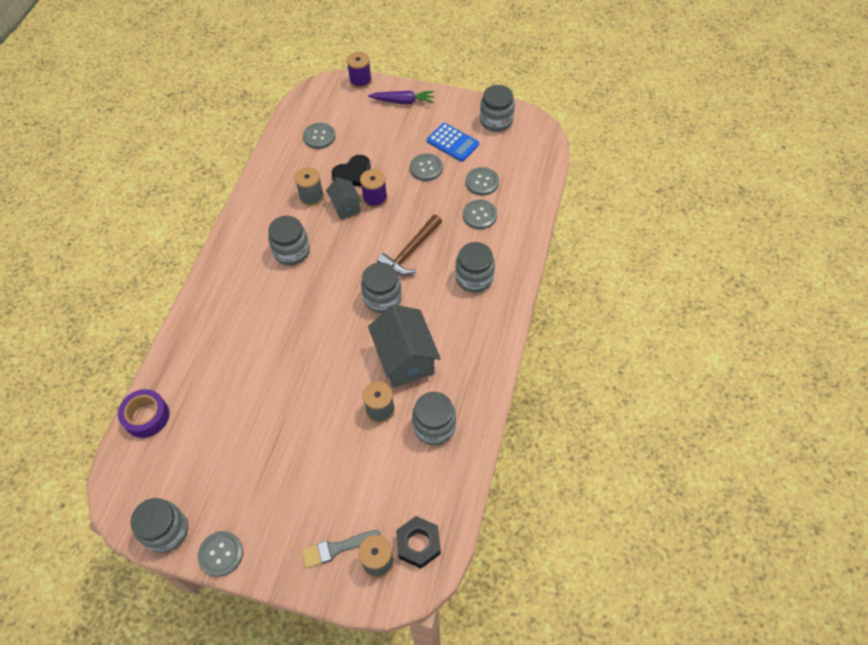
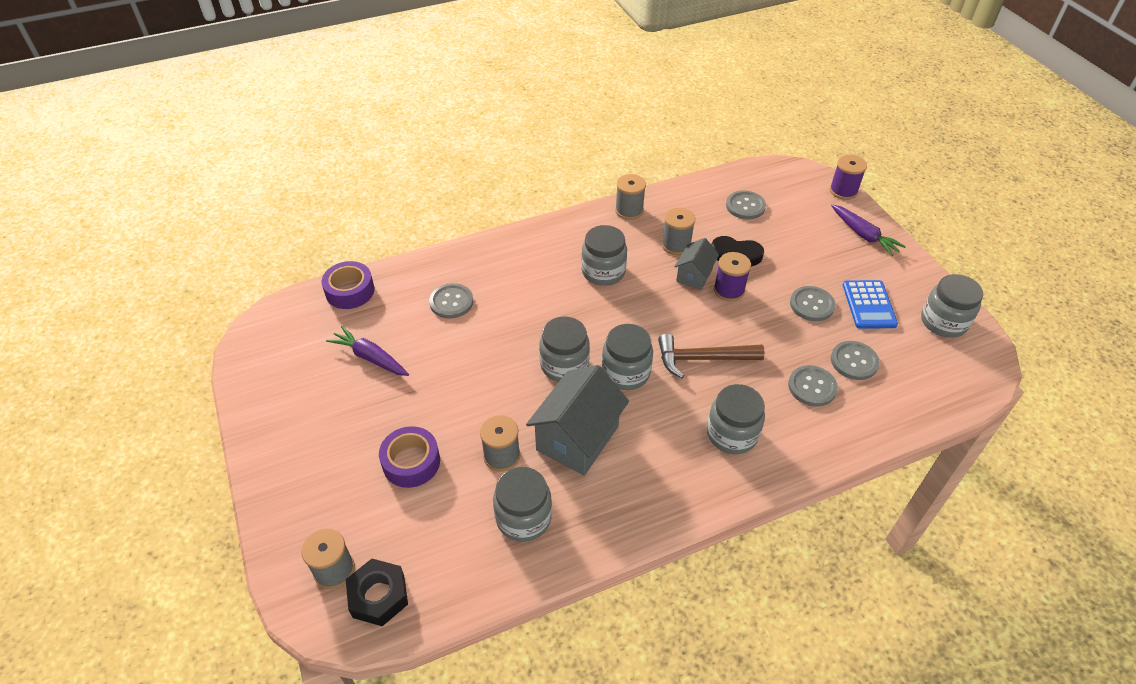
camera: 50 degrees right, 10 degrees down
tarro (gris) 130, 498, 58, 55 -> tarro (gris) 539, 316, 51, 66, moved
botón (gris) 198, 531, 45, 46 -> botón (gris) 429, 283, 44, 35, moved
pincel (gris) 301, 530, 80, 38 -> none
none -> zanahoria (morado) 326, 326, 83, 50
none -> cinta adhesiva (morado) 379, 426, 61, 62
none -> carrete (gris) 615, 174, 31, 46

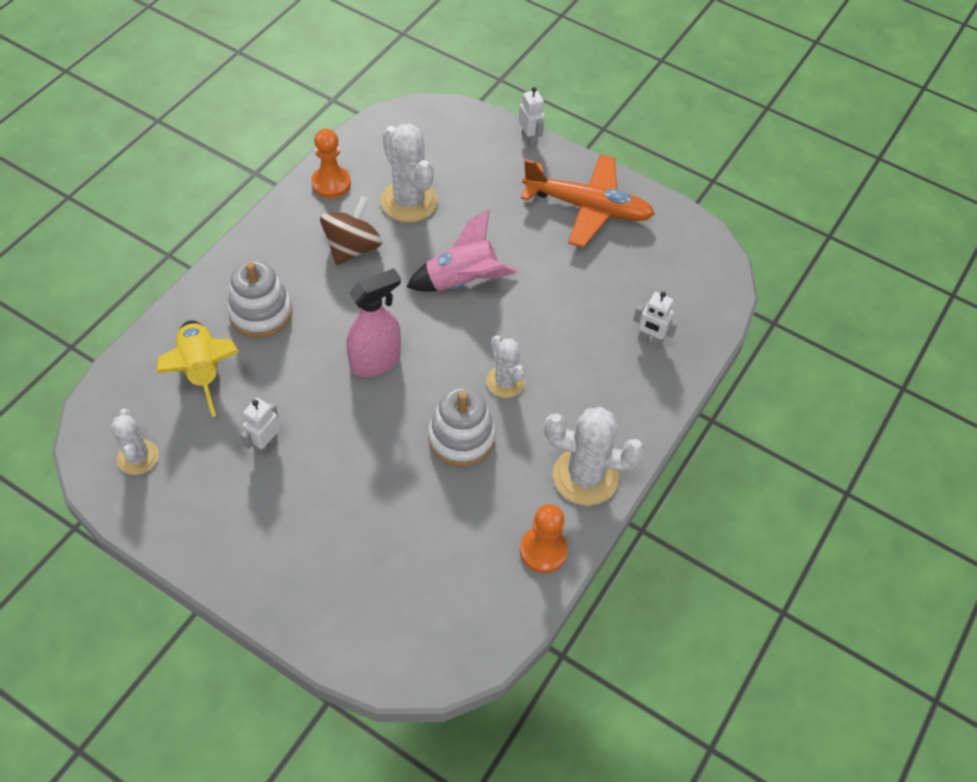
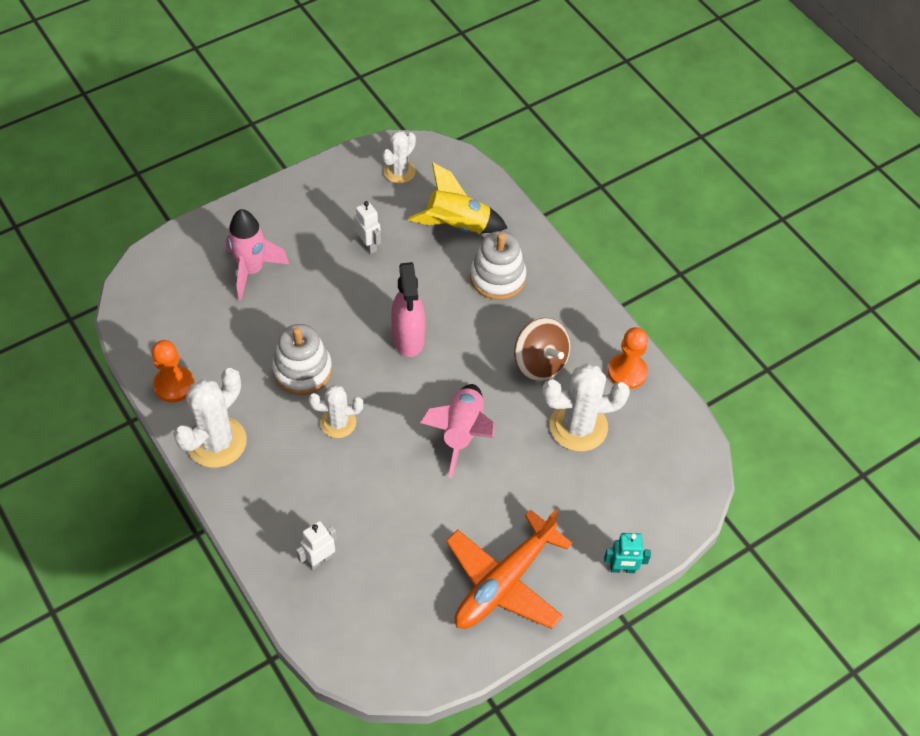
camera: 115 degrees right, 0 degrees up
cactus (blanco) 111, 409, 48, 66 -> cactus (blanco) 382, 130, 34, 54, 60 degrees counterclockwise
robot (blanco) 519, 87, 26, 60 -> robot (turquesa) 604, 533, 47, 40
none -> cohete (rosa) 225, 209, 64, 92

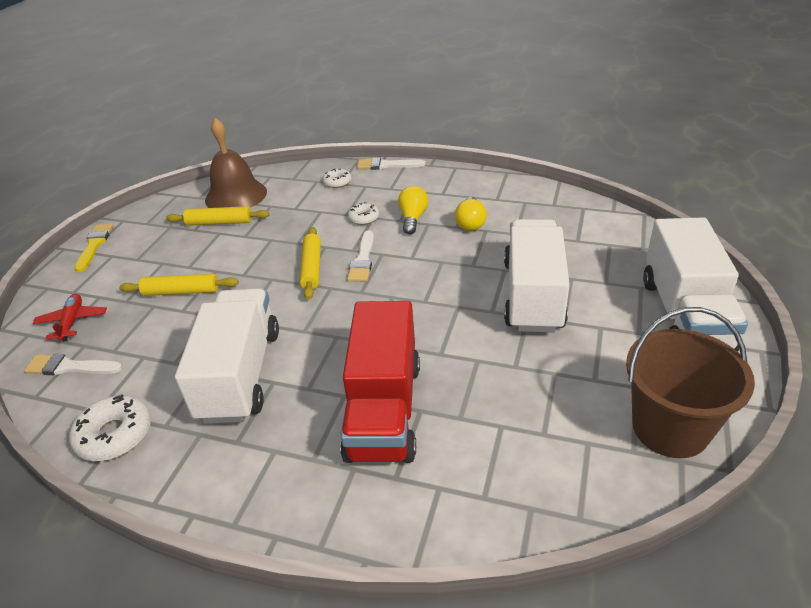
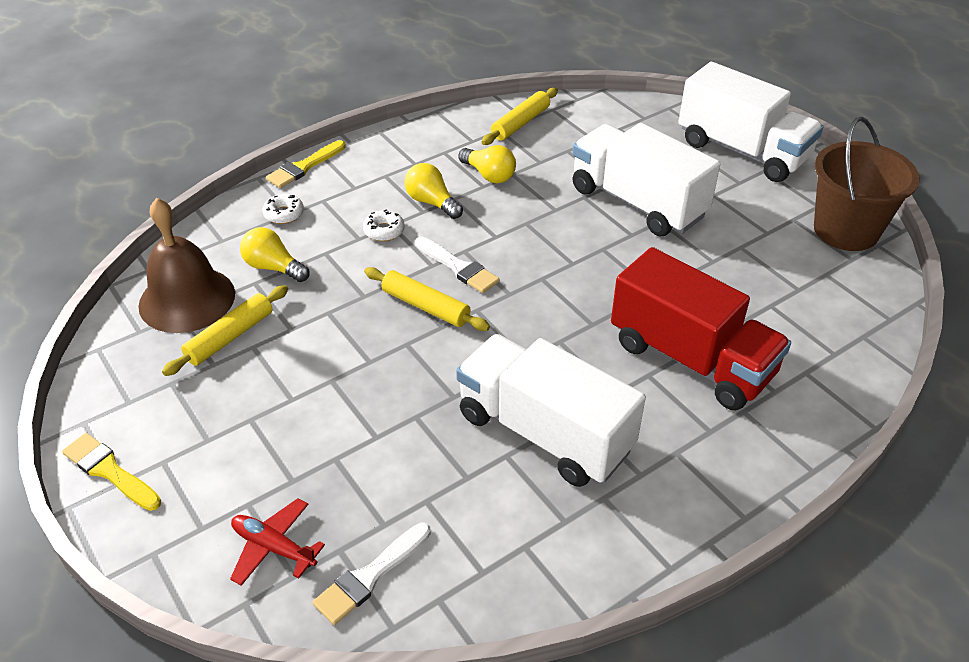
camera: 55 degrees left, 5 degrees up
rosquilla (blanco) 69, 395, 82, 66 -> none
rodillo (amarillo) 119, 274, 120, 22 -> rodillo (amarillo) 482, 87, 76, 58, moved
pincel (blanco) 357, 158, 68, 12 -> pincel (amarillo) 266, 140, 79, 48
none -> bombilla (amarillo) 240, 227, 70, 55

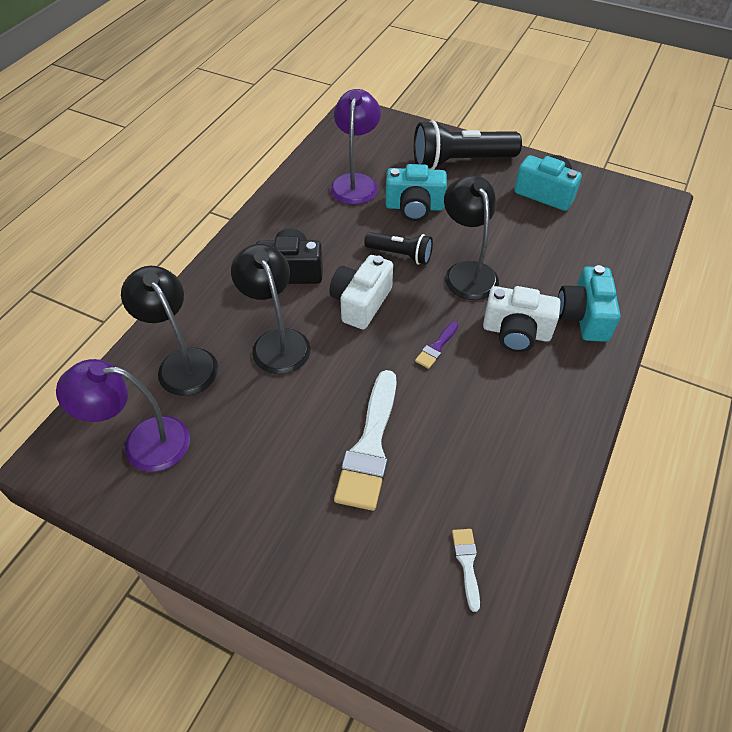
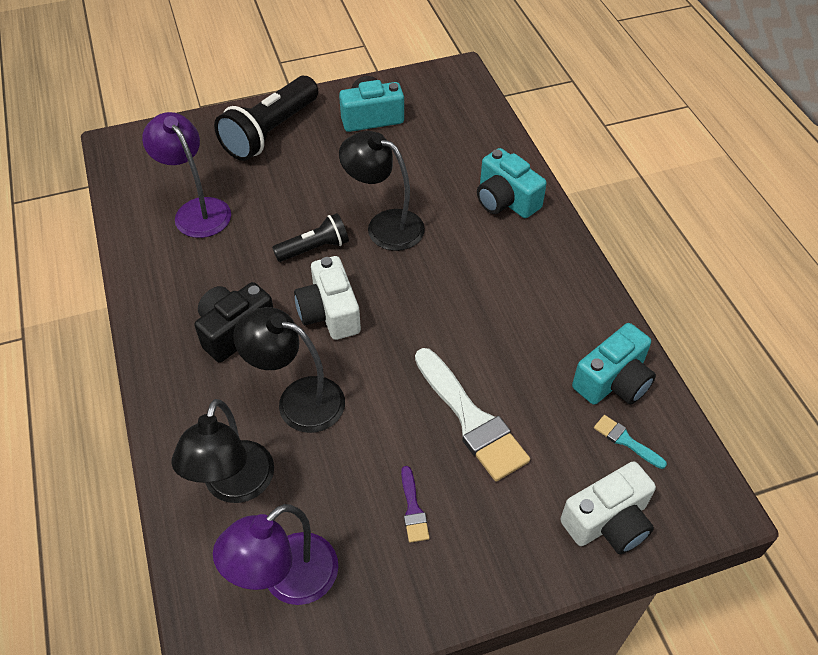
camera: 45 degrees left, 0 degrees up
lámpara (negro) 121, 266, 97, 130 -> lámpara (negro) 171, 399, 103, 104, 90 degrees counterclockwise
cámara (turquesa) 385, 164, 62, 57 -> cámara (turquesa) 572, 323, 84, 82, moved
pincel (morado) 415, 322, 43, 47 -> pincel (morado) 401, 466, 29, 77, moved
pincel (blanco) 452, 529, 28, 83 -> pincel (turquesa) 594, 415, 73, 54
cámara (blanco) 483, 286, 78, 66 -> cámara (blanco) 560, 461, 96, 93, moved

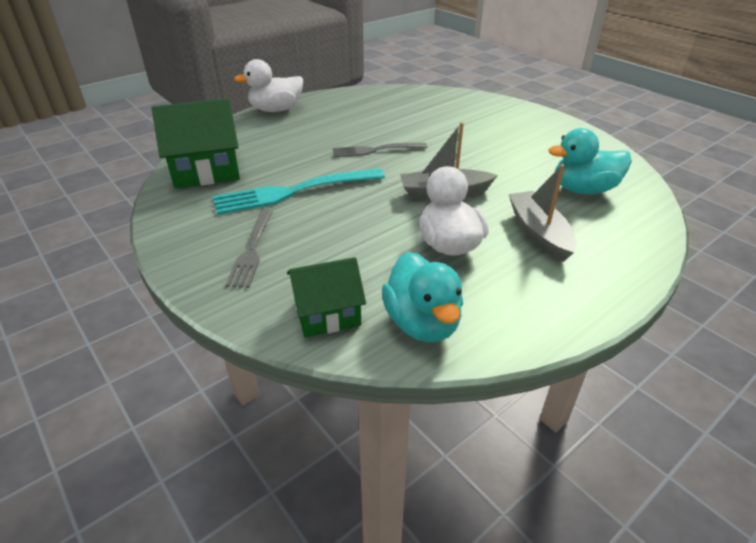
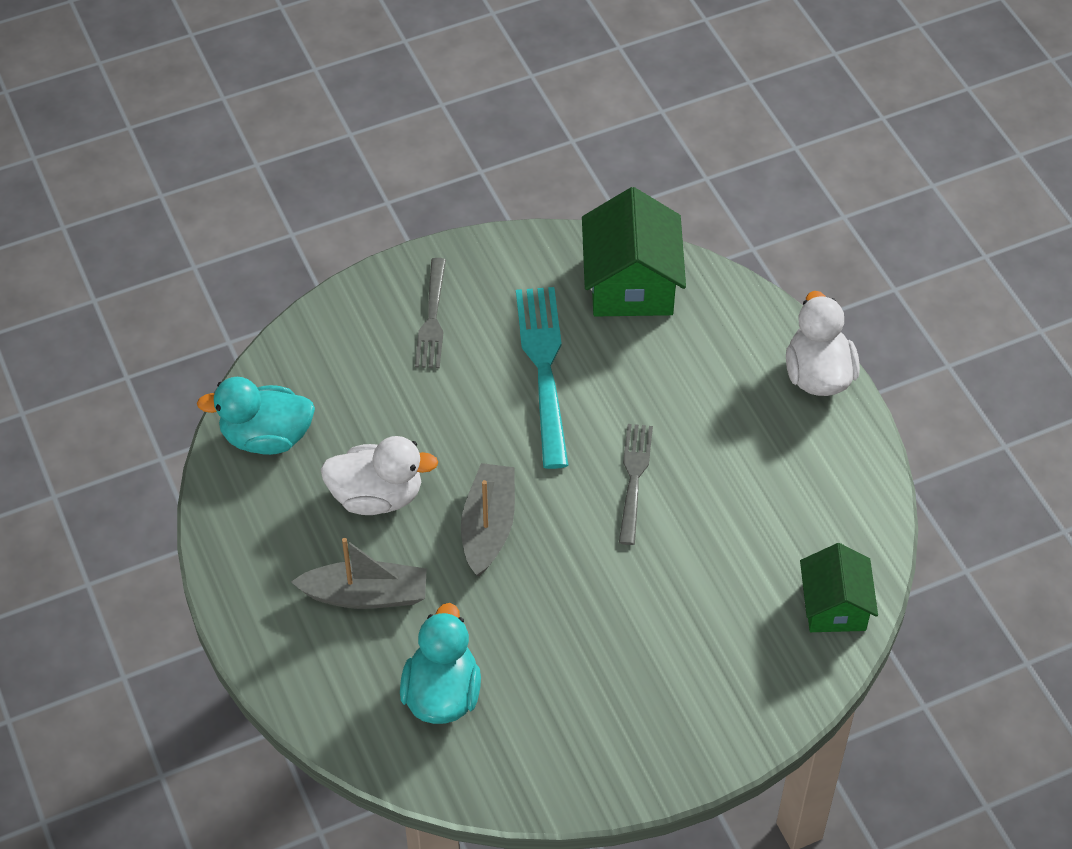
camera: 105 degrees right, 15 degrees up
tenedor (gris) 225, 209, 48, 79 -> tenedor (gris) 415, 258, 31, 110, 105 degrees counterclockwise
casa (verde) 287, 257, 79, 80 -> casa (verde) 800, 543, 78, 89, moved

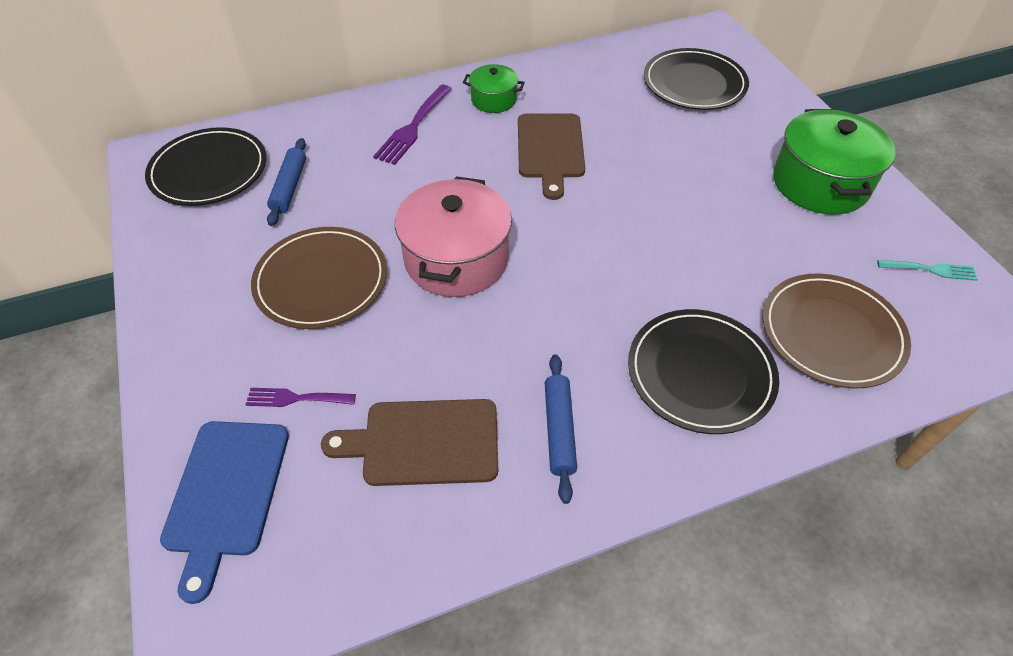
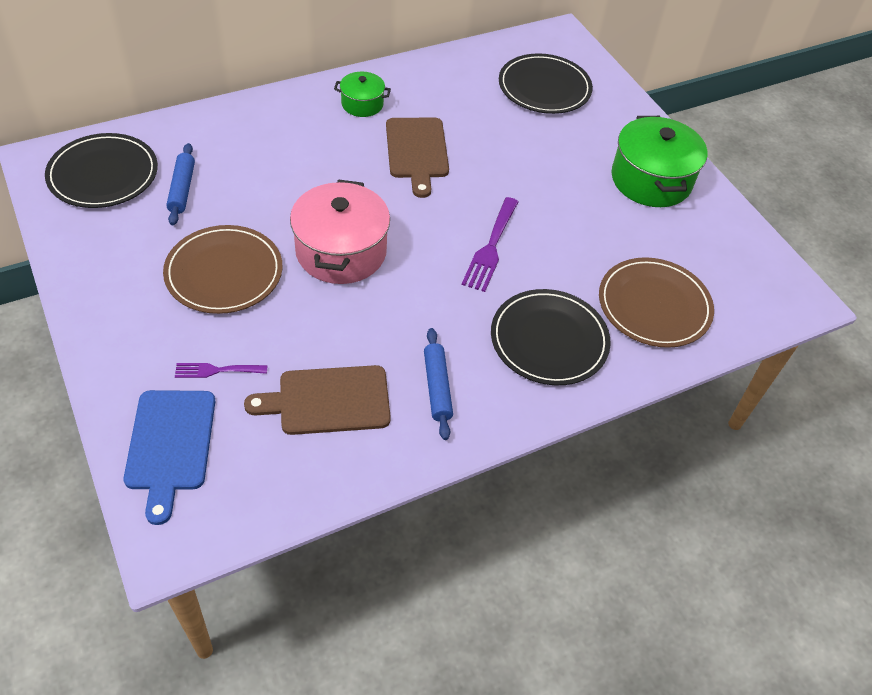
camera: 10 degrees left, 0 degrees up
tenedor (morado) 373, 85, 79, 80 -> tenedor (morado) 462, 197, 56, 95, moved
tenedor (turquesa) 877, 260, 101, 21 -> none

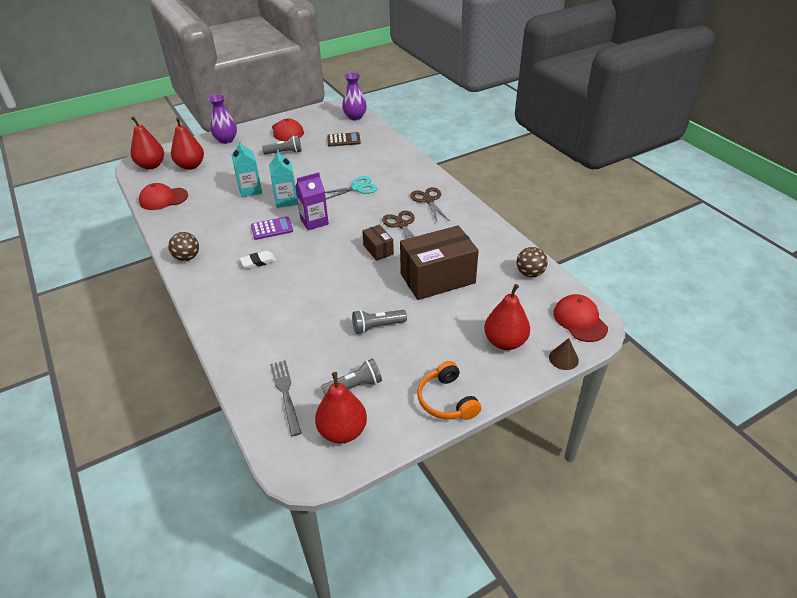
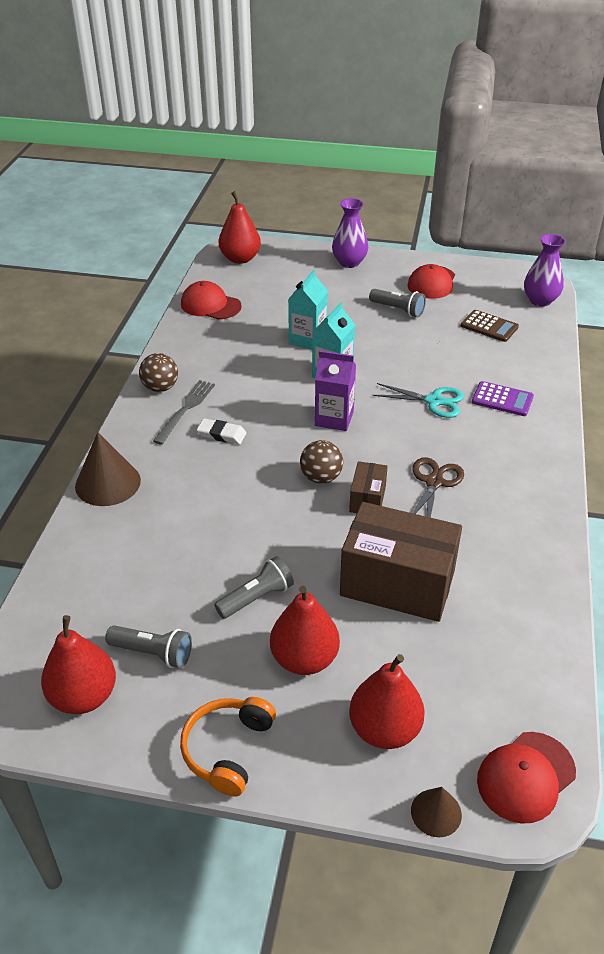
camera: 40 degrees right, 0 degrees up
pera (rojo) 171, 117, 33, 53 -> pera (rojo) 270, 586, 70, 89, moved
calculadora (morado) 251, 216, 42, 24 -> calculadora (morado) 472, 381, 62, 35, moved
tenedor (gris) 270, 360, 32, 76 -> tenedor (gris) 153, 380, 62, 65, moved
lámpara de mano (gris) 352, 310, 55, 24 -> lámpara de mano (gris) 214, 556, 80, 63, 120 degrees clockwise
tijeras (marrón) 410, 187, 40, 34 -> none
pelota (marrón) 517, 247, 31, 30 -> pelota (marrón) 300, 440, 43, 44, moved
gorra (rojo) 553, 294, 55, 48 -> gorra (rojo) 477, 732, 99, 92, 150 degrees counterclockwise
none -> cono (marrón) 75, 432, 66, 74

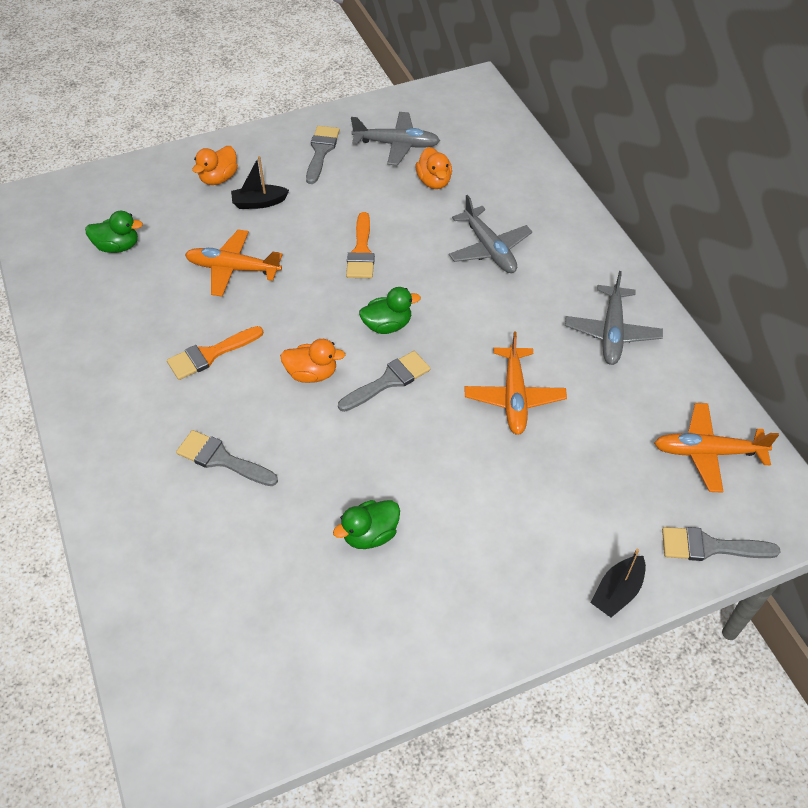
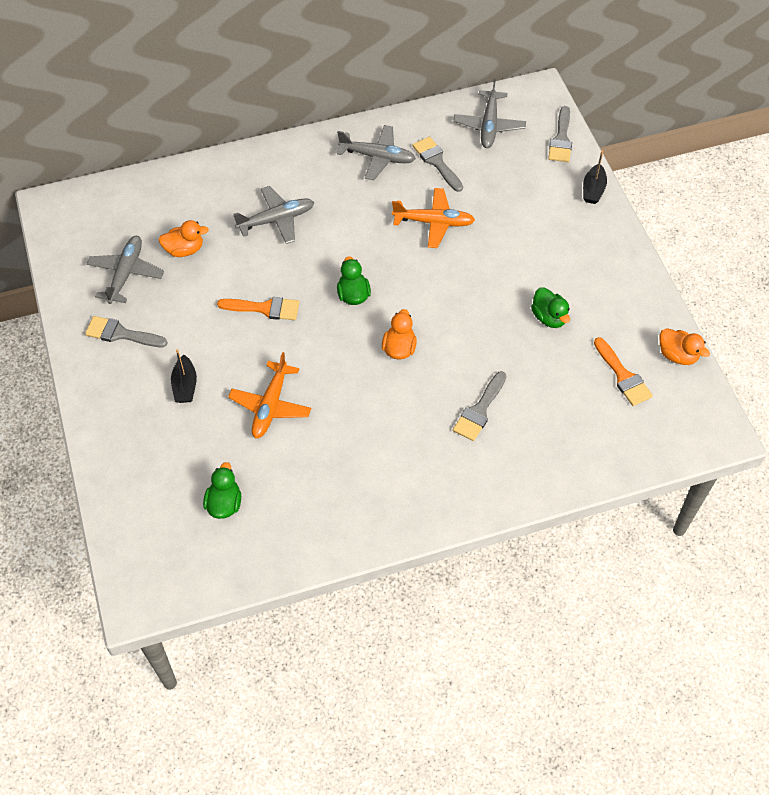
camera: 85 degrees left, 5 degrees up
pincel (naranja) 167, 326, 96, 54 -> pincel (naranja) 594, 337, 59, 69, moved
pato (naranja) 192, 146, 46, 39 -> pato (naranja) 660, 328, 50, 37, moved
pincel (gris) 338, 351, 93, 61 -> pincel (gris) 412, 137, 51, 55, moved
barco (negro) 591, 549, 55, 69 -> barco (negro) 583, 151, 24, 53, 60 degrees clockwise
avión (naranja) 654, 403, 125, 90 -> avión (gris) 454, 79, 72, 69

